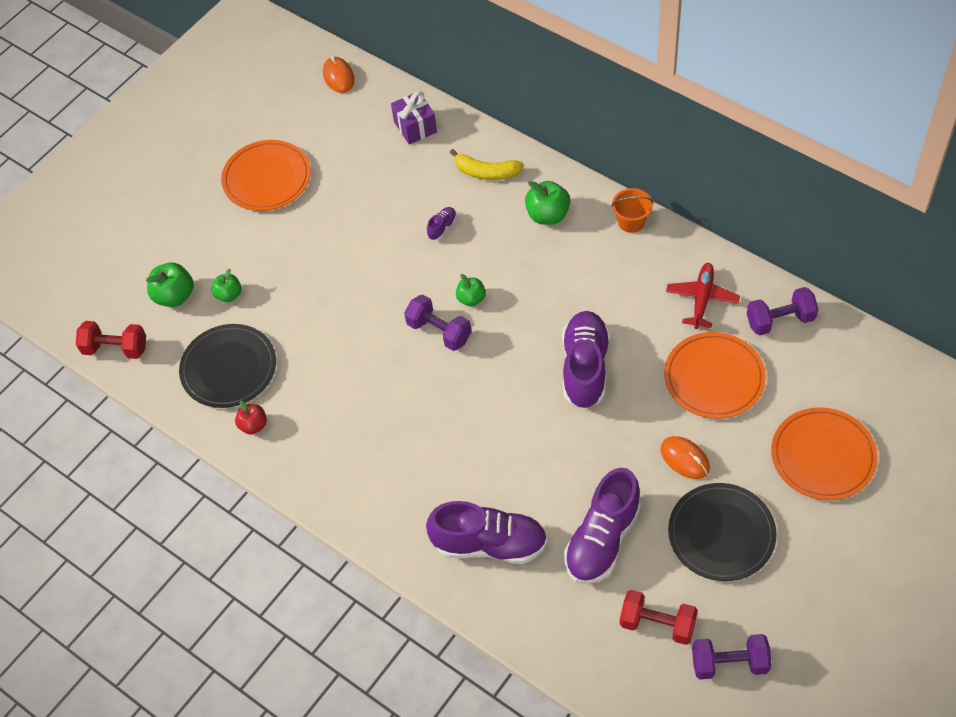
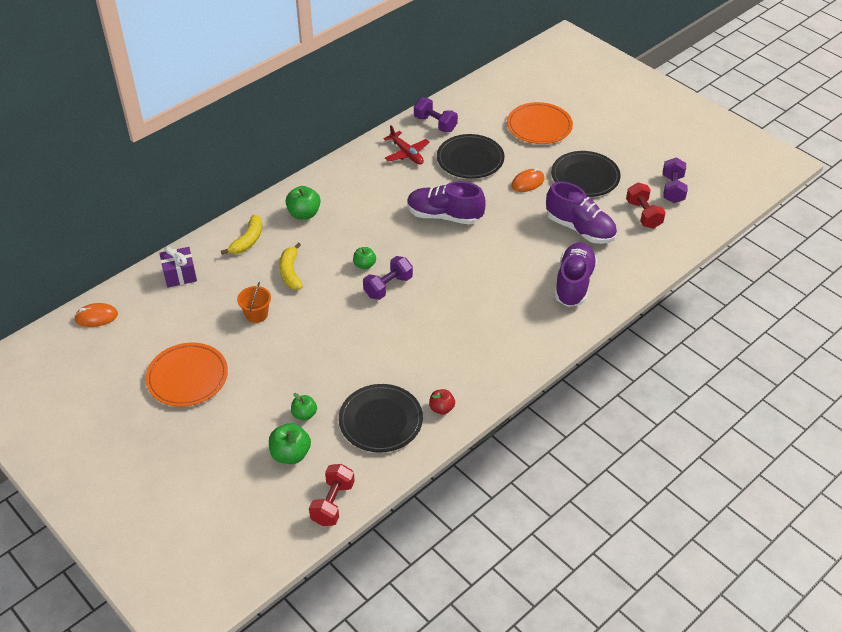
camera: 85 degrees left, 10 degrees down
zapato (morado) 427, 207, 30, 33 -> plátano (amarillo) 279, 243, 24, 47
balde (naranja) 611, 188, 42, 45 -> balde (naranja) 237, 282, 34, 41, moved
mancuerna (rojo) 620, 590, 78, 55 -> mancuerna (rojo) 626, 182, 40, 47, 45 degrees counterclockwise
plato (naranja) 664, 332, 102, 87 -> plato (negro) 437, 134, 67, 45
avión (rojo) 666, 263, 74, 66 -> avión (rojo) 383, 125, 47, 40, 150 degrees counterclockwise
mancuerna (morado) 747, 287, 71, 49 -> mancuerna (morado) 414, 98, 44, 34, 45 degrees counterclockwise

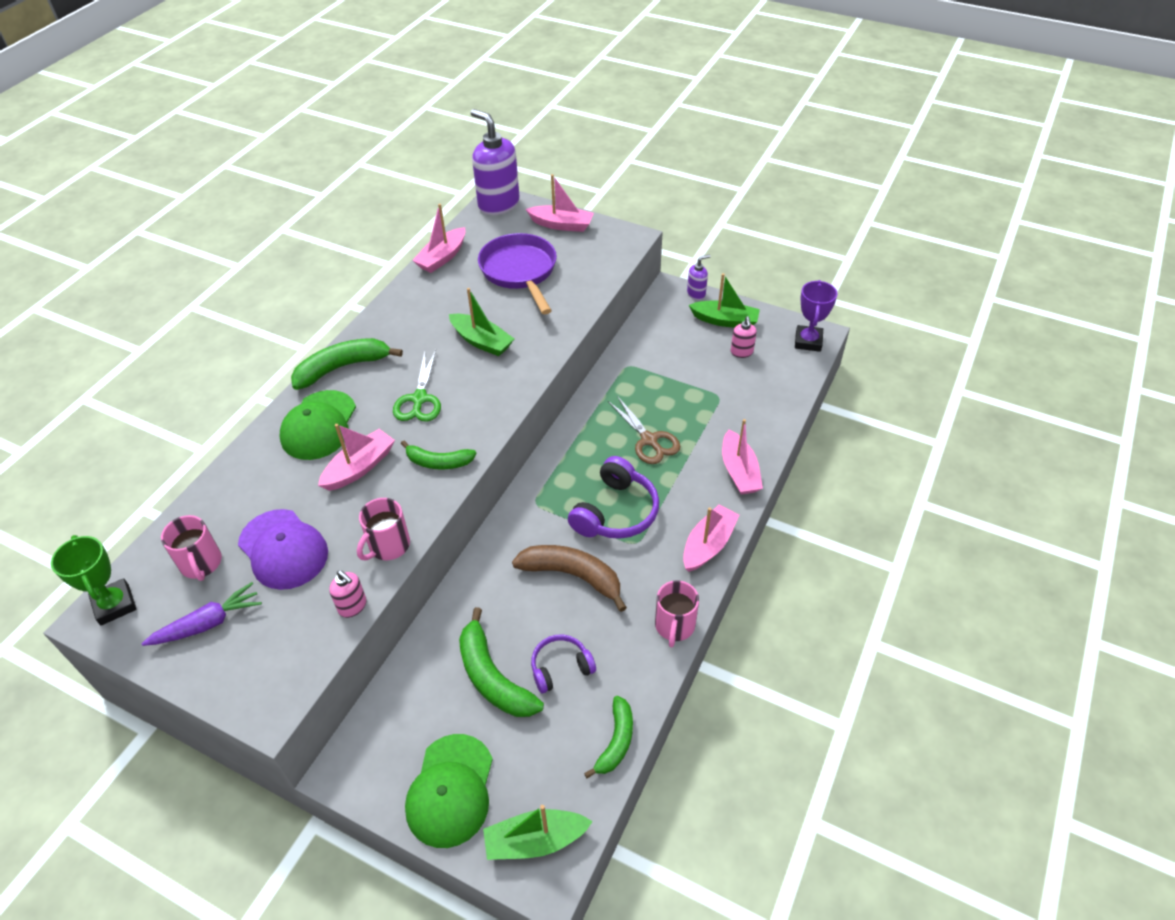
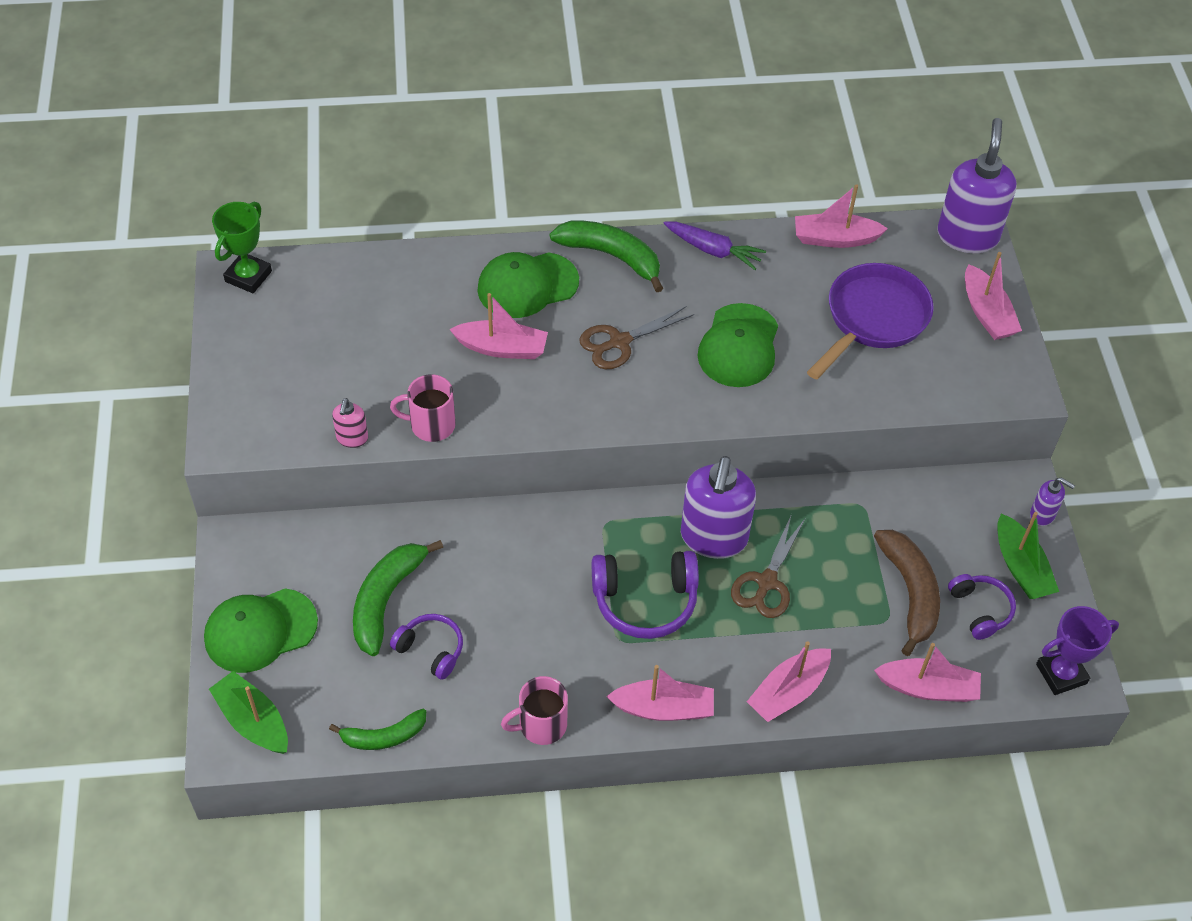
camera: 55 degrees right, 5 degrees up
zanahoria (morado) 142, 582, 120, 64 -> zanahoria (morado) 664, 221, 102, 49, moved
taza (rosa) 161, 515, 61, 66 -> none
gorra (morado) 238, 509, 90, 81 -> none
tijeras (verde) 393, 350, 48, 72 -> tijeras (marrón) 579, 306, 115, 63
plátano (verde) 401, 440, 75, 29 -> none
barco (verde) 449, 288, 65, 68 -> gorra (verde) 698, 303, 80, 84
plátano (marrón) 512, 545, 115, 67 -> plátano (marrón) 874, 530, 66, 126, moved
dispensador de jabón (rosa) 731, 316, 26, 42 -> auriculares (morado) 948, 574, 68, 66
none -> dispensador de jabón (morado) 681, 456, 75, 103
none -> barco (rosa) 874, 643, 107, 59

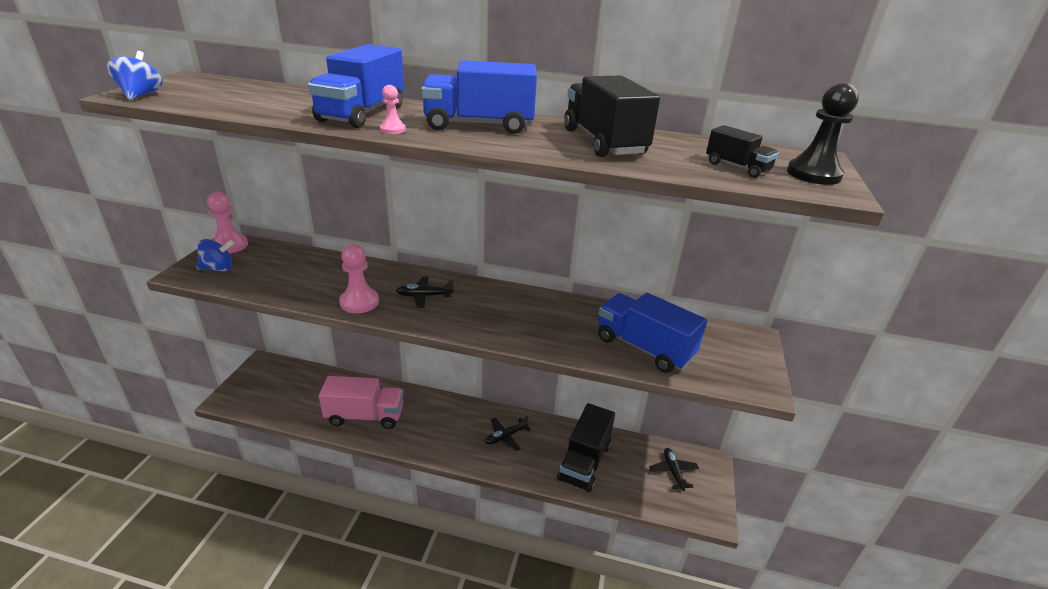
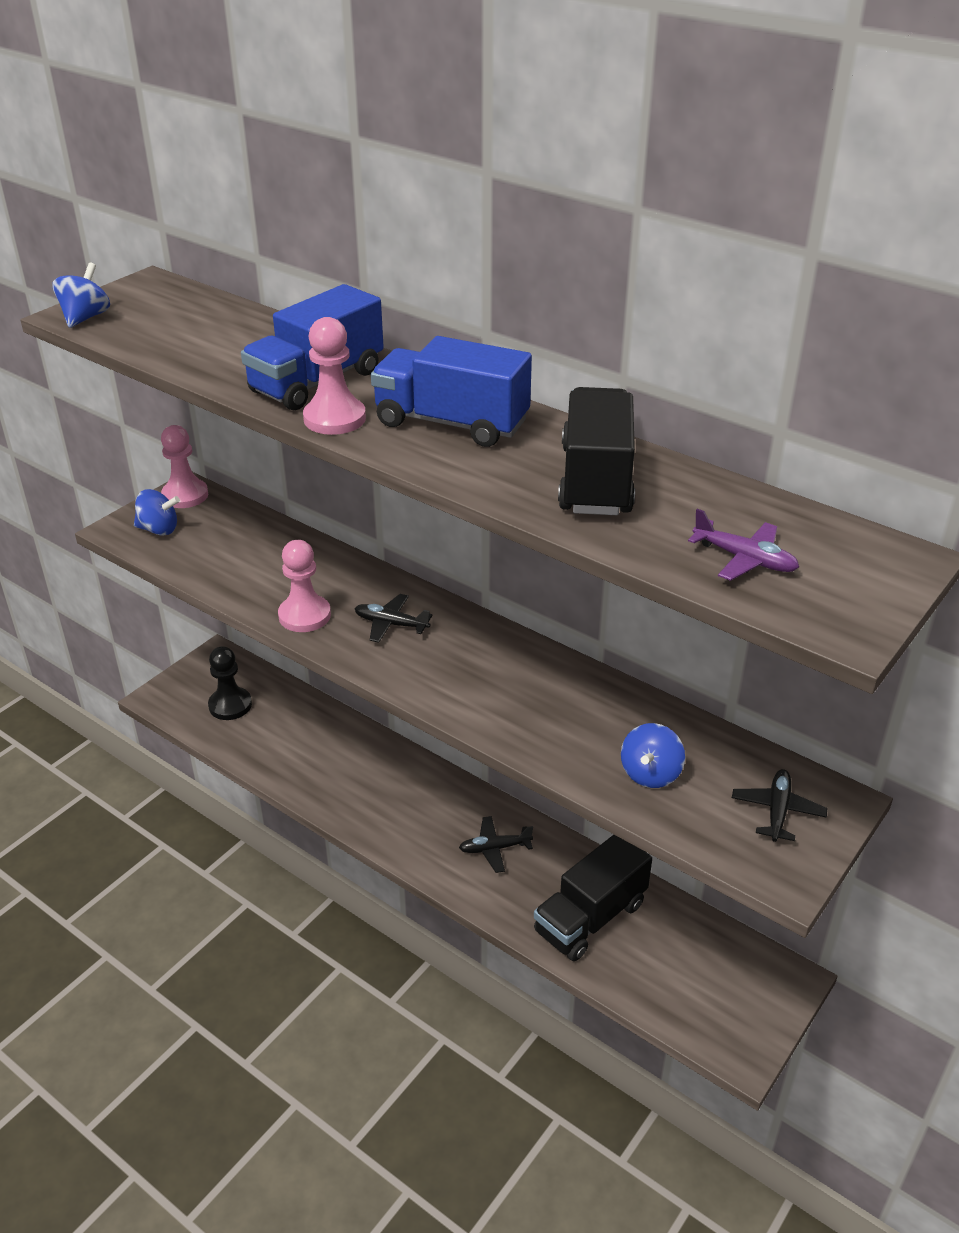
camera: 25 degrees right, 5 degrees up
camión (rosa) 319, 376, 85, 53 -> none
peón (rosa) 380, 85, 26, 49 -> peón (rosa) 303, 317, 63, 118, x1.87
camión (azul) 598, 293, 109, 80 -> peonza (azul) 621, 723, 64, 65
avión (negro) 649, 448, 50, 43 -> avión (negro) 732, 769, 95, 73, moved
camión (negro) 706, 125, 73, 53 -> avión (morado) 688, 509, 111, 72
peón (negro) 787, 83, 72, 102 -> peón (negro) 208, 646, 44, 74, moved

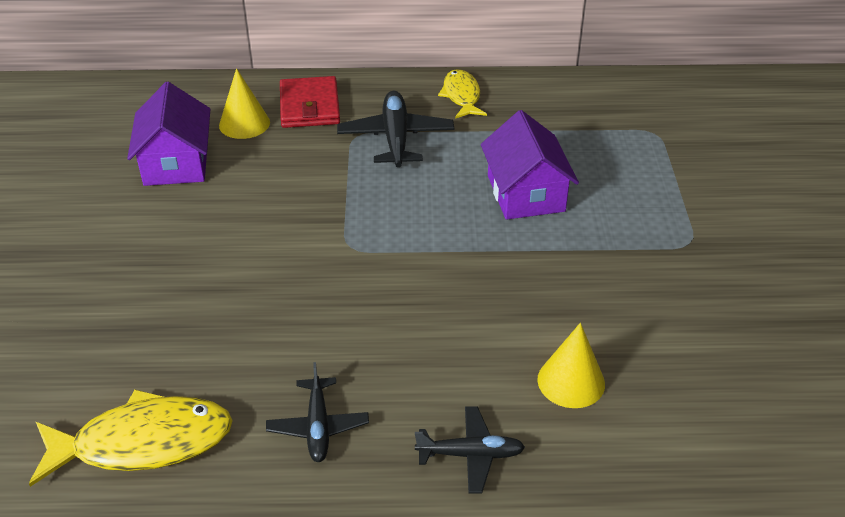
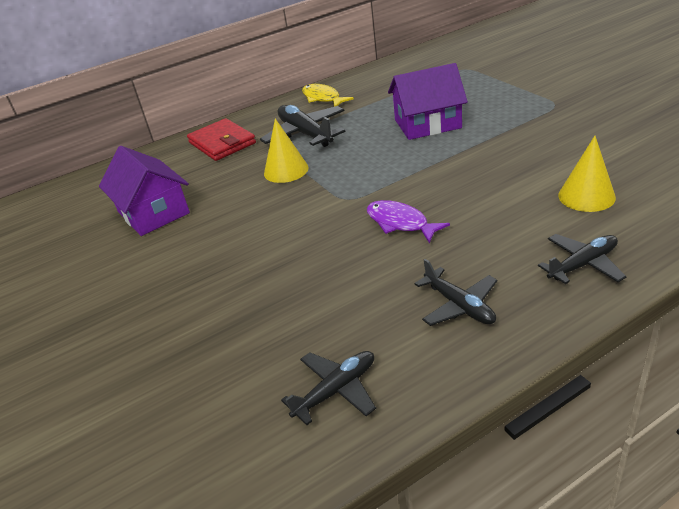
camera: 25 degrees left, 5 degrees down
pez (amarillo) 29, 389, 204, 98 -> avión (negro) 281, 351, 95, 74
cono (amarillo) 219, 68, 51, 71 -> cono (amarillo) 264, 118, 45, 65, moved
casa (morado) 481, 110, 98, 110 -> casa (morado) 388, 63, 80, 77, 60 degrees counterclockwise
none -> pez (morado) 367, 200, 83, 43

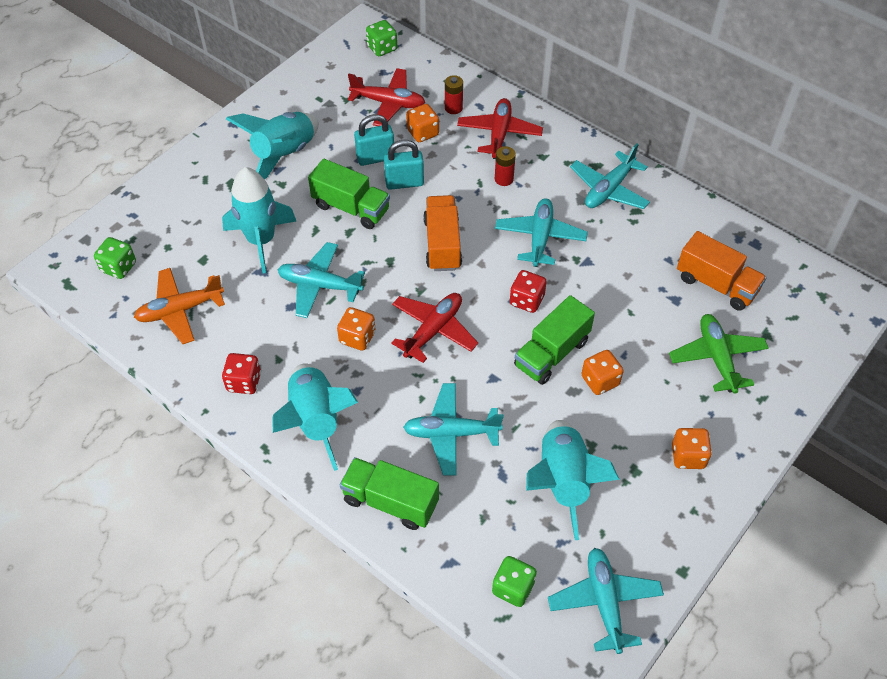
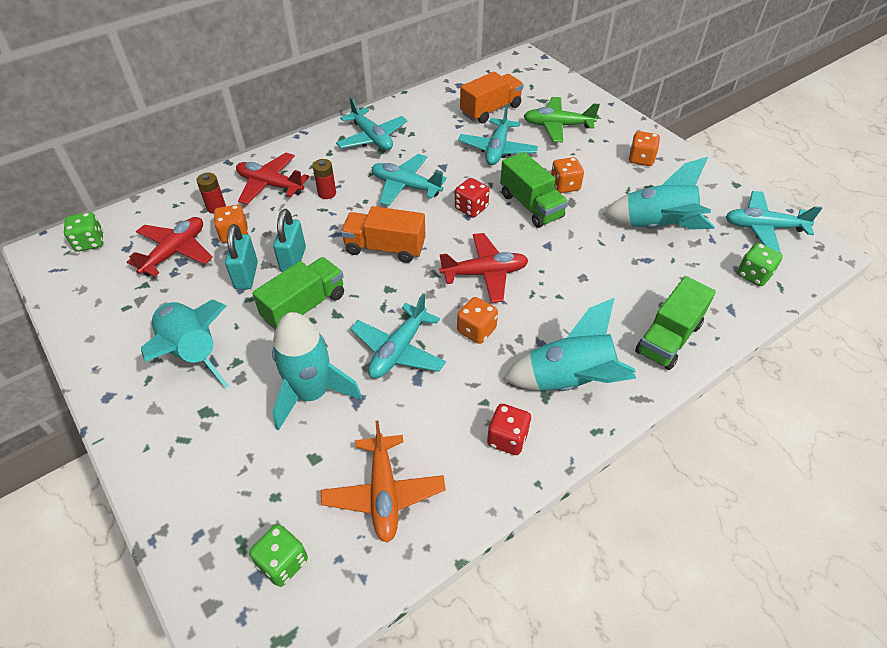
camera: 75 degrees left, 5 degrees down
avión (rojo) 391, 293, 87, 70 -> avión (rojo) 439, 233, 90, 70, 120 degrees clockwise
avión (turquesa) 403, 383, 101, 93 -> avión (turquesa) 458, 104, 80, 61, moved

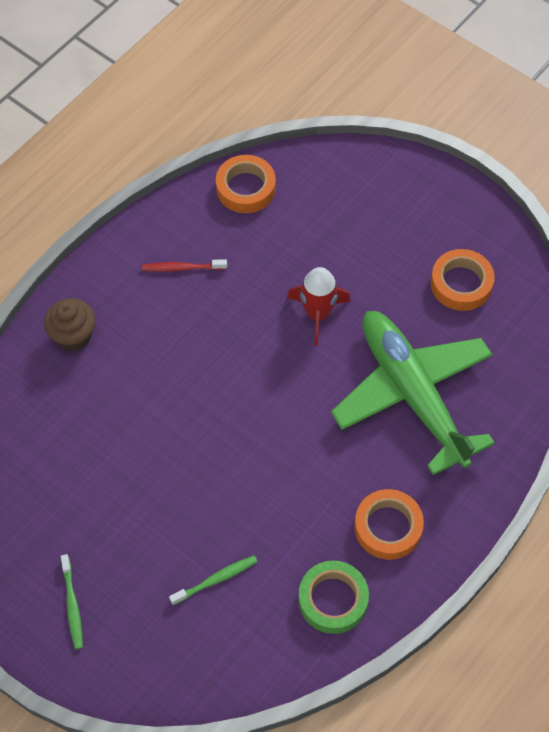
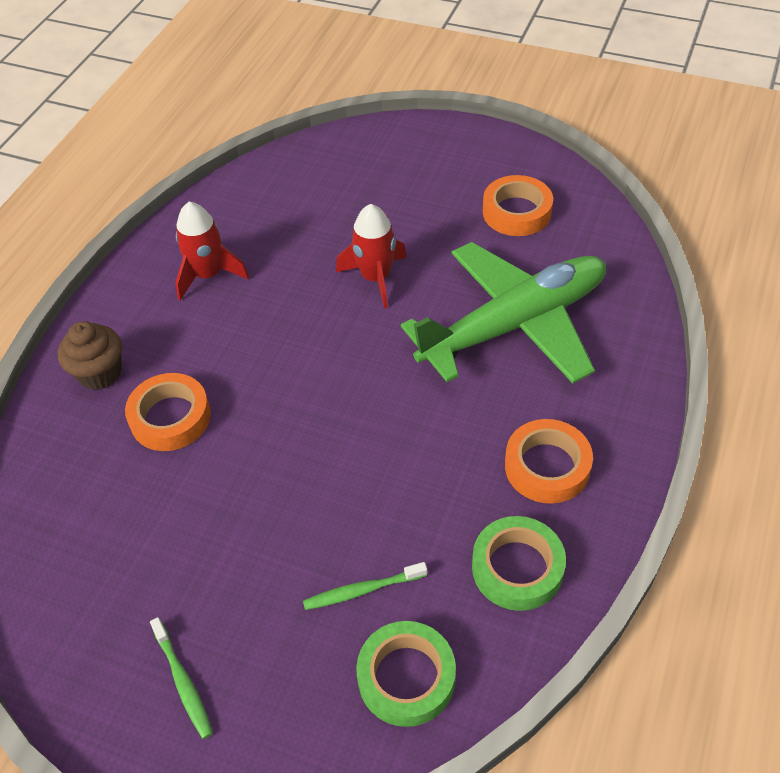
camera: 15 degrees left, 10 degrees down
cepillo de dientes (rojo) 142, 259, 85, 13 -> cohete (rojo) 175, 202, 74, 98
cepillo de dientes (verde) 169, 555, 89, 50 -> cepillo de dientes (verde) 303, 562, 124, 48, 150 degrees counterclockwise
cinta adhesiva (naranja) 216, 155, 60, 58 -> cinta adhesiva (naranja) 125, 373, 86, 78, moved
avión (verde) 331, 311, 164, 164 -> avión (verde) 401, 242, 205, 142, 105 degrees clockwise
none -> cinta adhesiva (verde) 356, 621, 100, 106

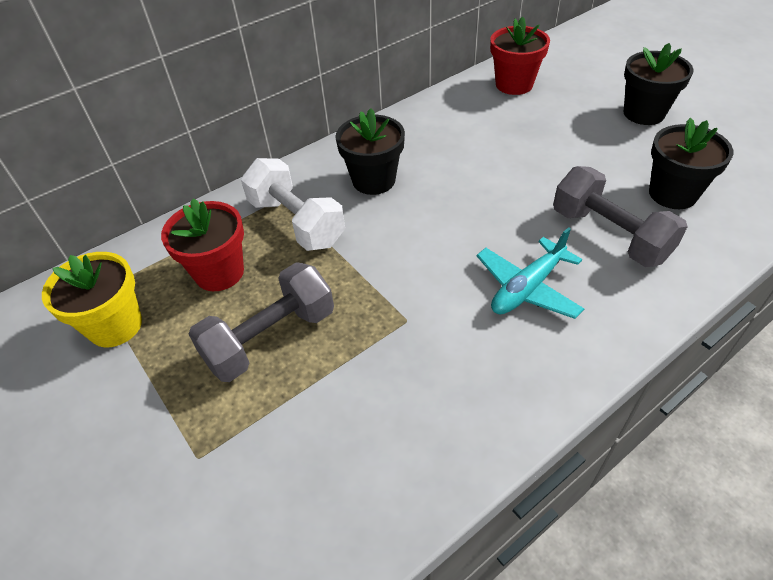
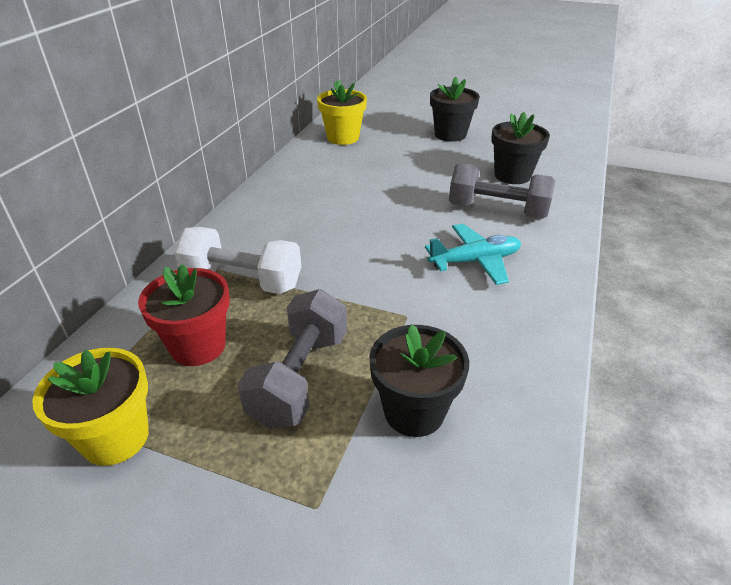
camera: 35 degrees left, 10 degrees down
maceta (negro) 335, 108, 70, 87 -> maceta (negro) 369, 324, 100, 113, moved
avión (turquesa) 477, 227, 107, 92 -> avión (turquesa) 425, 224, 96, 61, 120 degrees counterclockwise
maceta (rojo) 490, 16, 60, 79 -> maceta (amarillo) 317, 80, 50, 65

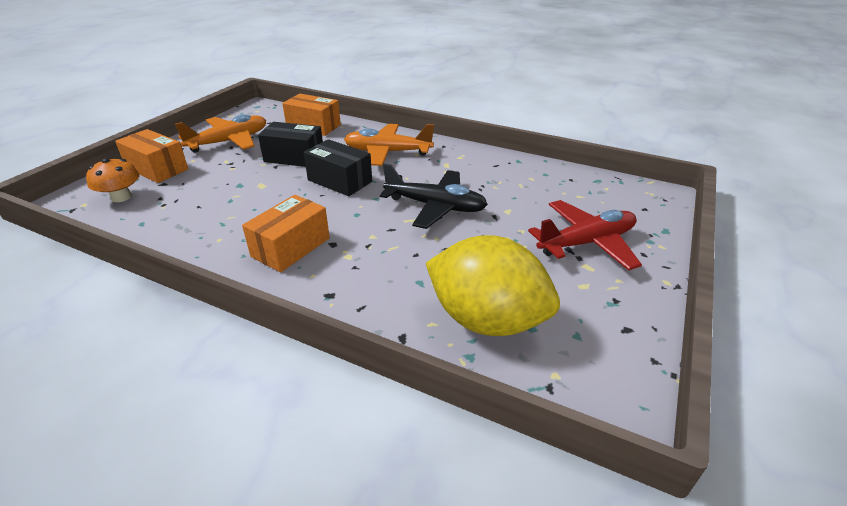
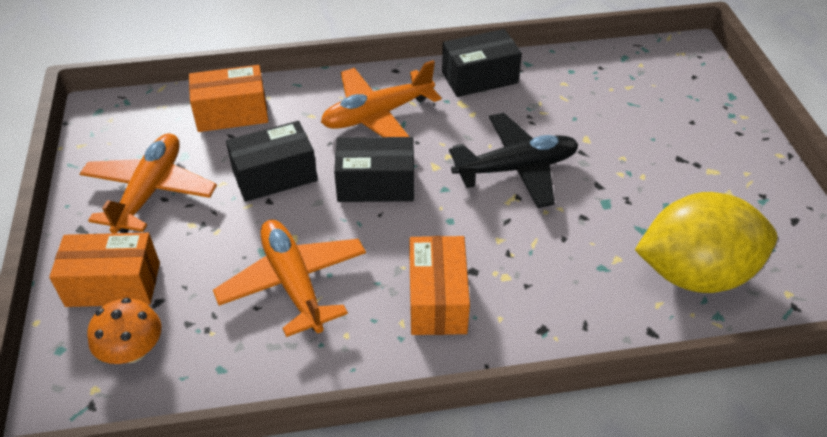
camera: 35 degrees left, 10 degrees up
avión (rojo) 528, 200, 114, 70 -> none
none -> avión (naranja) 213, 220, 153, 117
none -> caja (negro) 442, 29, 80, 68

